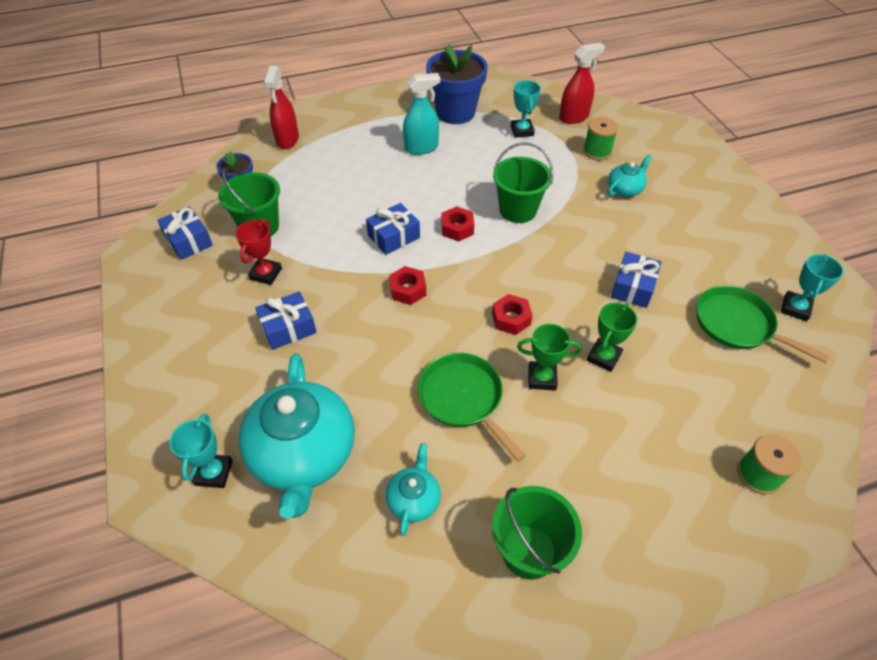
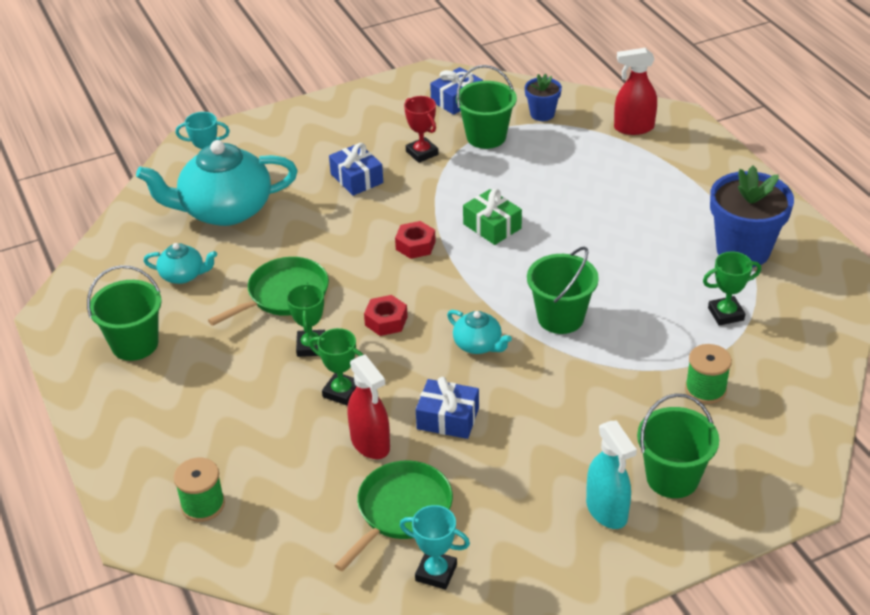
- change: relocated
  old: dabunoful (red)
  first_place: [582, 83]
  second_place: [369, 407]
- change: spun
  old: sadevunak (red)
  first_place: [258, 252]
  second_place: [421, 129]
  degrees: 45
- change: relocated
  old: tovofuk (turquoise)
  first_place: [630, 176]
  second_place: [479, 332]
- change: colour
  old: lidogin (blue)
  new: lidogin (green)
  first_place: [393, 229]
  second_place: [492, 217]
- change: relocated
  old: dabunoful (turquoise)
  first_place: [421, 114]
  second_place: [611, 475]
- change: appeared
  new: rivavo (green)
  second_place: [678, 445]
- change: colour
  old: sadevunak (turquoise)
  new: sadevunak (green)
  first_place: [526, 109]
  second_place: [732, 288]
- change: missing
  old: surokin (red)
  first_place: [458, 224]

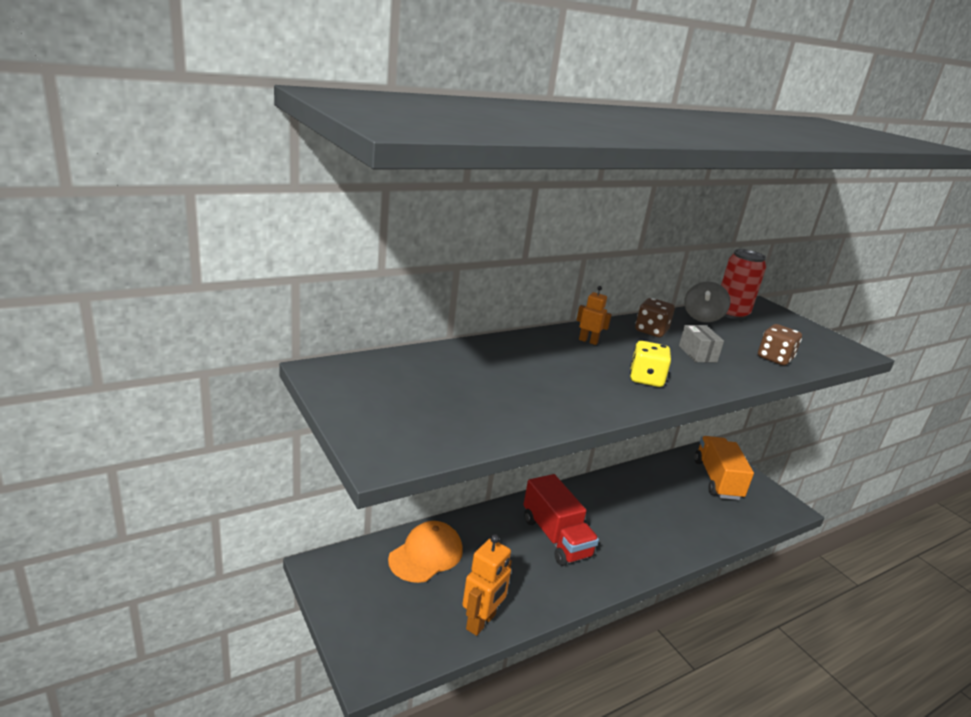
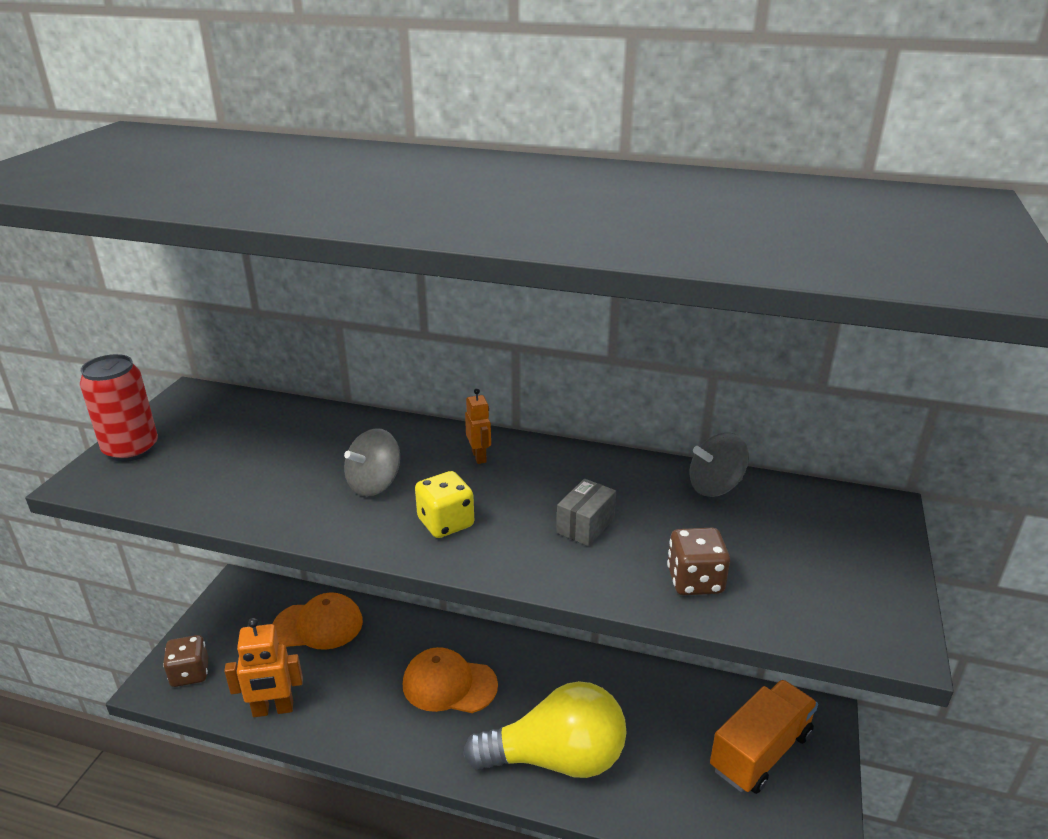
- change: relocated
  old: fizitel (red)
  first_place: [743, 284]
  second_place: [119, 408]
- change: relocated
  old: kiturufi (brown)
  first_place: [655, 317]
  second_place: [185, 661]
- change: appeared
  new: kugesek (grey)
  second_place: [372, 462]
- change: exchanged
  old: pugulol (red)
  new: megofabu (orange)
  first_place: [561, 520]
  second_place: [450, 680]
- change: appeared
  new: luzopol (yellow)
  second_place: [545, 729]

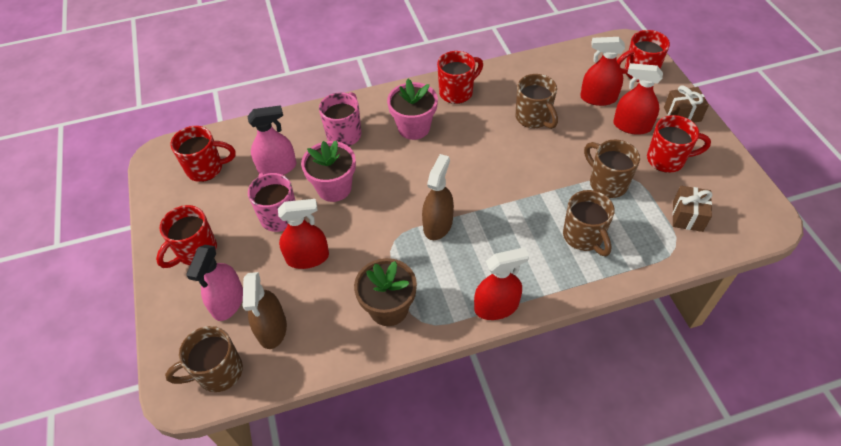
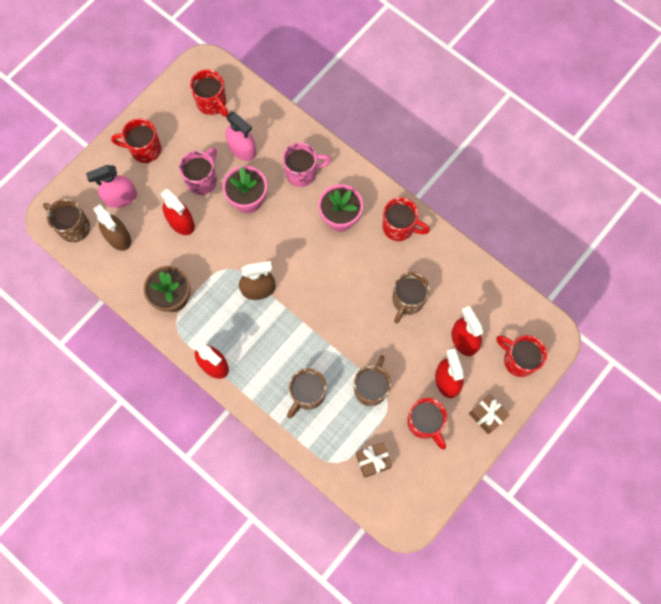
- change: spun
  old: dabunoful (brown)
  first_place: [265, 310]
  second_place: [112, 227]
  degrees: -90

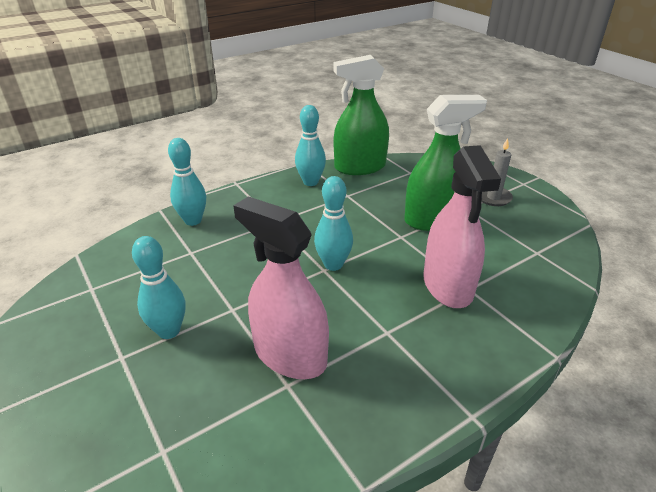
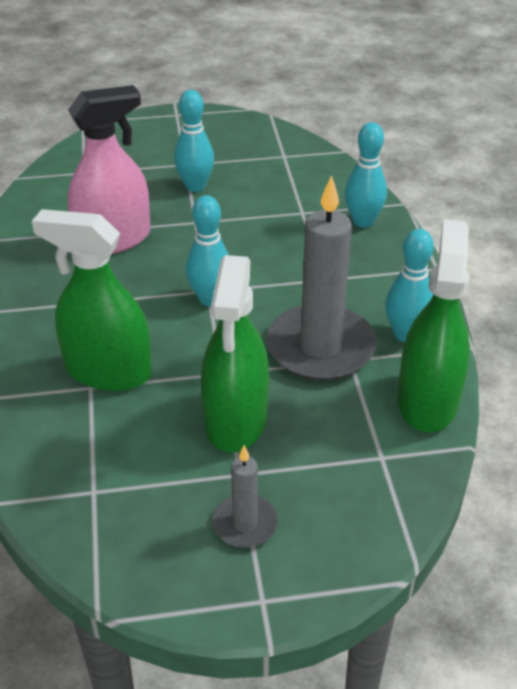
- change: colour
  old: dabunoful (pink)
  new: dabunoful (green)
  first_place: [462, 226]
  second_place: [92, 300]
- change: appeared
  new: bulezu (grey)
  second_place: [321, 278]

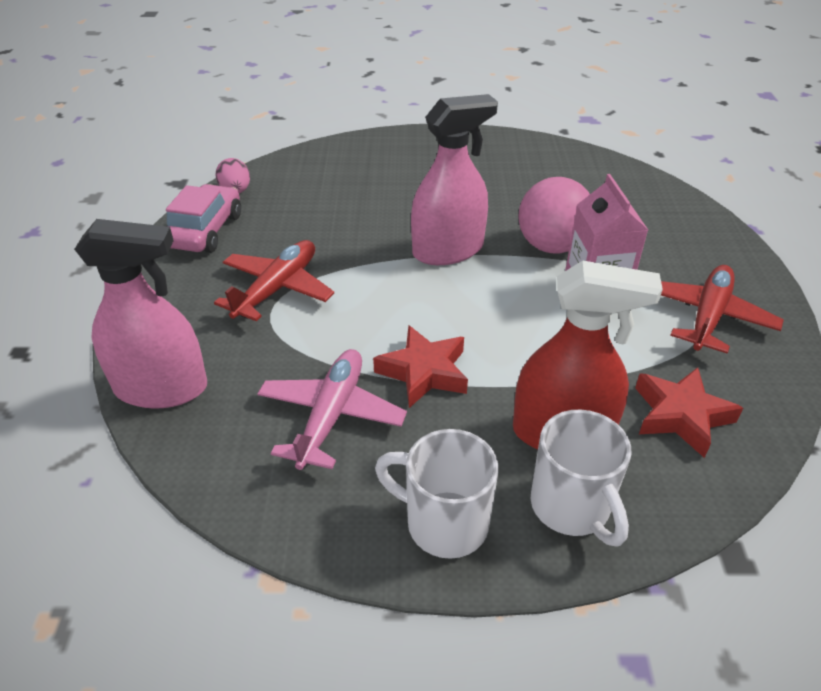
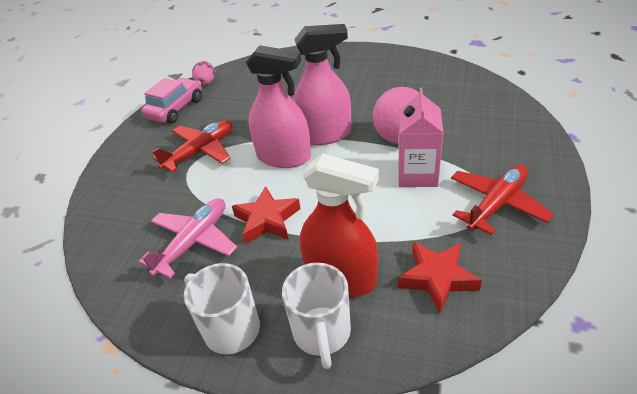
- change: relocated
  old: dabunoful (pink)
  first_place: [140, 314]
  second_place: [278, 106]

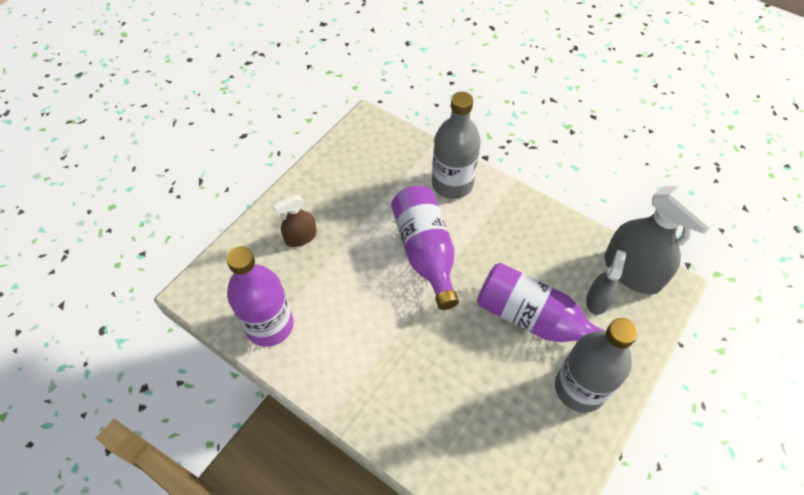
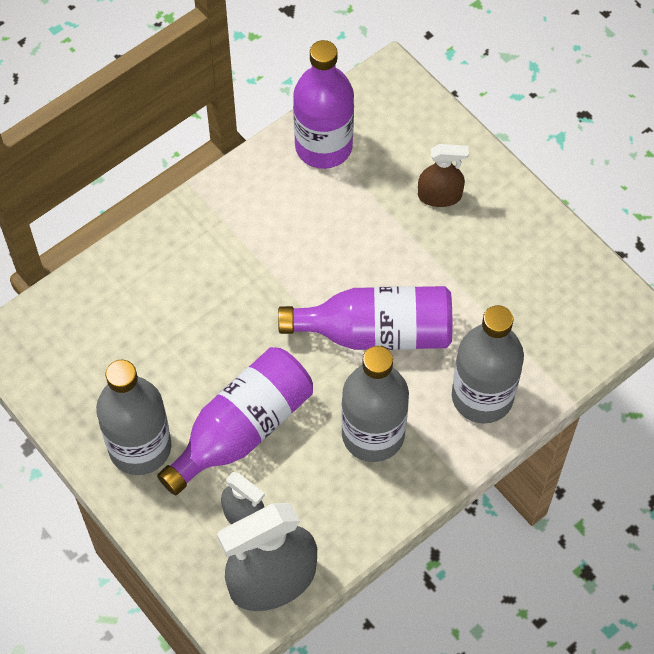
- change: appeared
  new: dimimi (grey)
  second_place: [375, 404]
- change: spun
  old: dabunoful (brown)
  first_place: [295, 221]
  second_place: [443, 175]
  degrees: 105

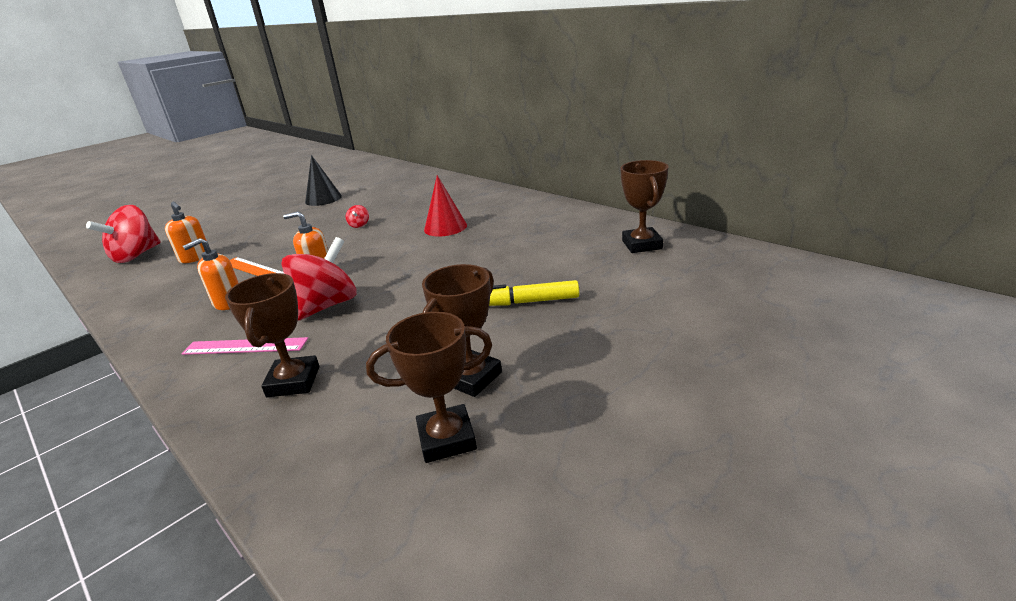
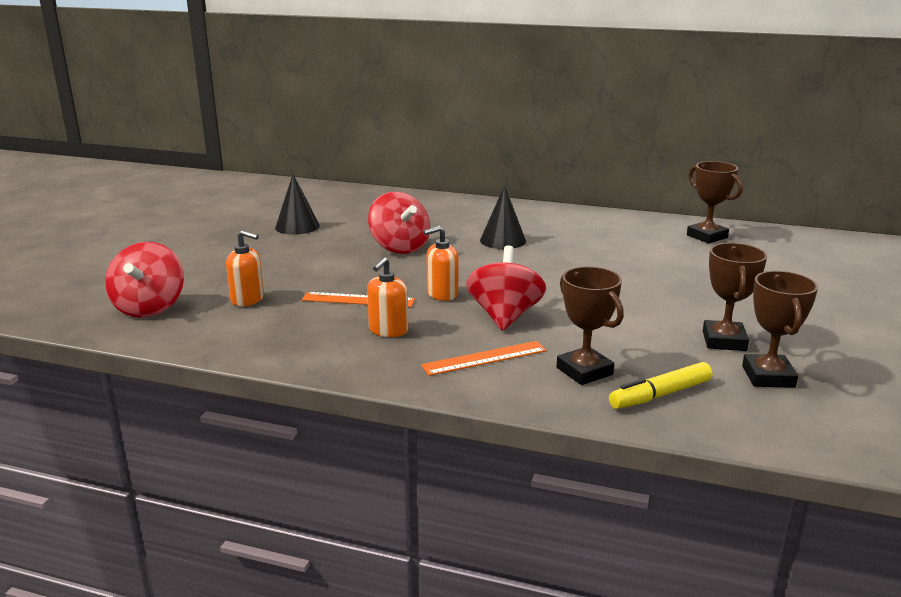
- change: size
  old: kugesek (red)
  first_place: [357, 216]
  second_place: [399, 223]
  factor: 2.44
- change: colour
  old: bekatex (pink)
  new: bekatex (orange)
  first_place: [244, 346]
  second_place: [484, 358]
- change: colour
  old: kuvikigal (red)
  new: kuvikigal (black)
  first_place: [445, 206]
  second_place: [503, 217]
- change: relocated
  old: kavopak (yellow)
  first_place: [534, 293]
  second_place: [660, 385]
- change: spun
  old: sadevunak (brown)
  first_place: [429, 387]
  second_place: [780, 329]
  degrees: -45

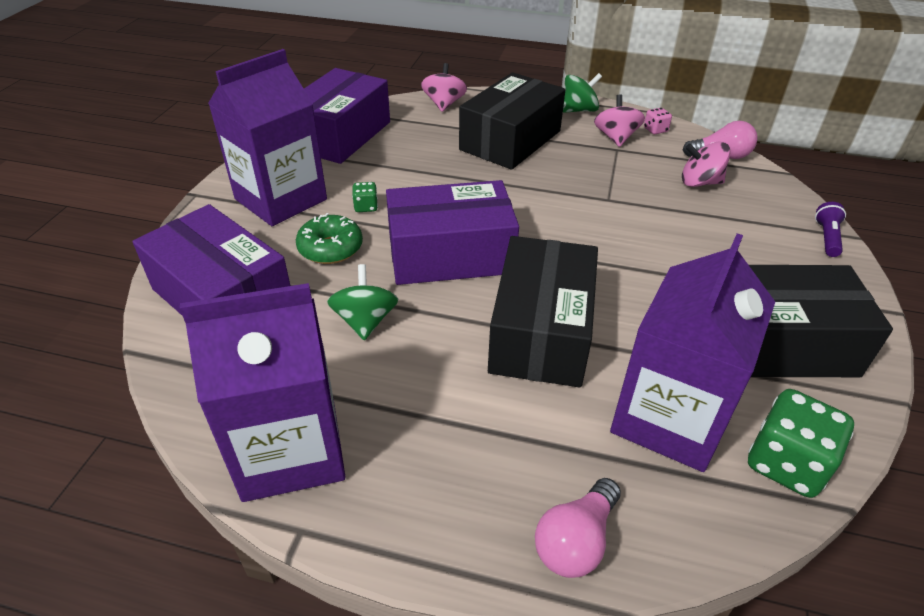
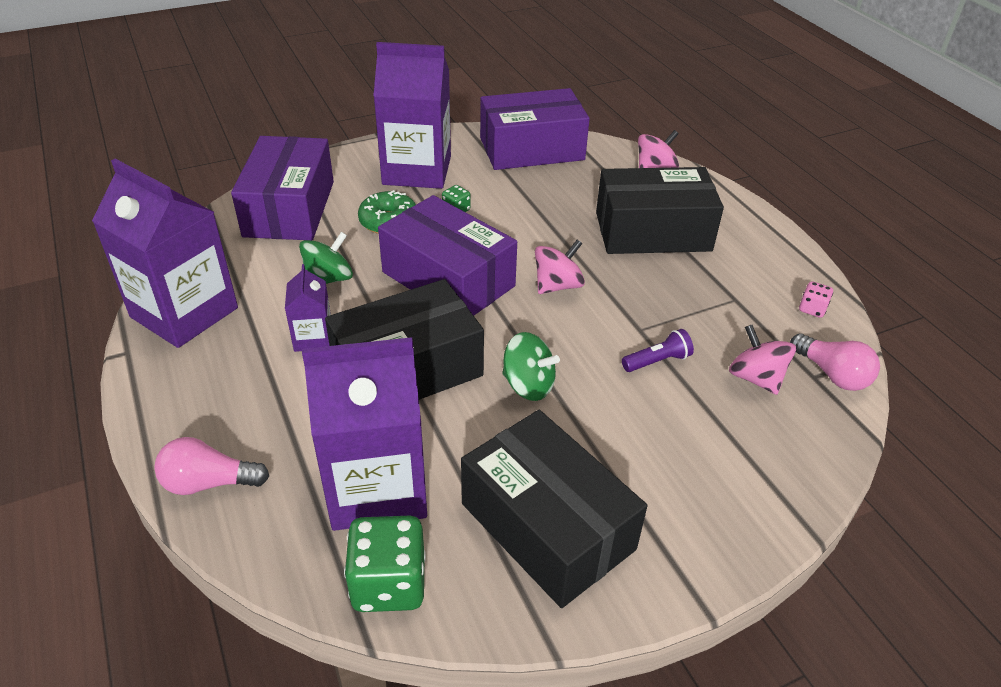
- change: appeared
  new: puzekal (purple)
  second_place: [308, 308]
- change: relocated
  old: kugesek (green)
  first_place: [582, 93]
  second_place: [531, 366]
- change: relocated
  old: kugesek (pink)
  first_place: [619, 120]
  second_place: [560, 267]
- change: relocated
  old: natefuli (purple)
  first_place: [830, 229]
  second_place: [658, 350]

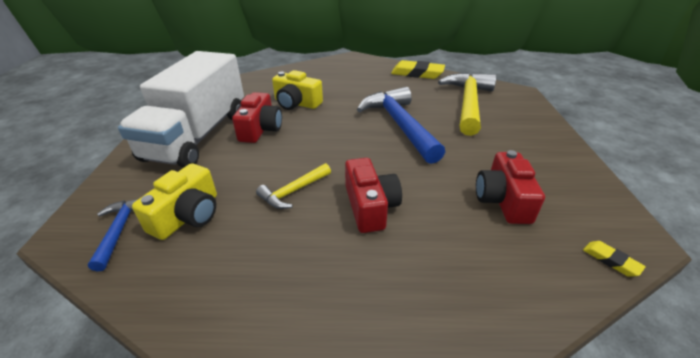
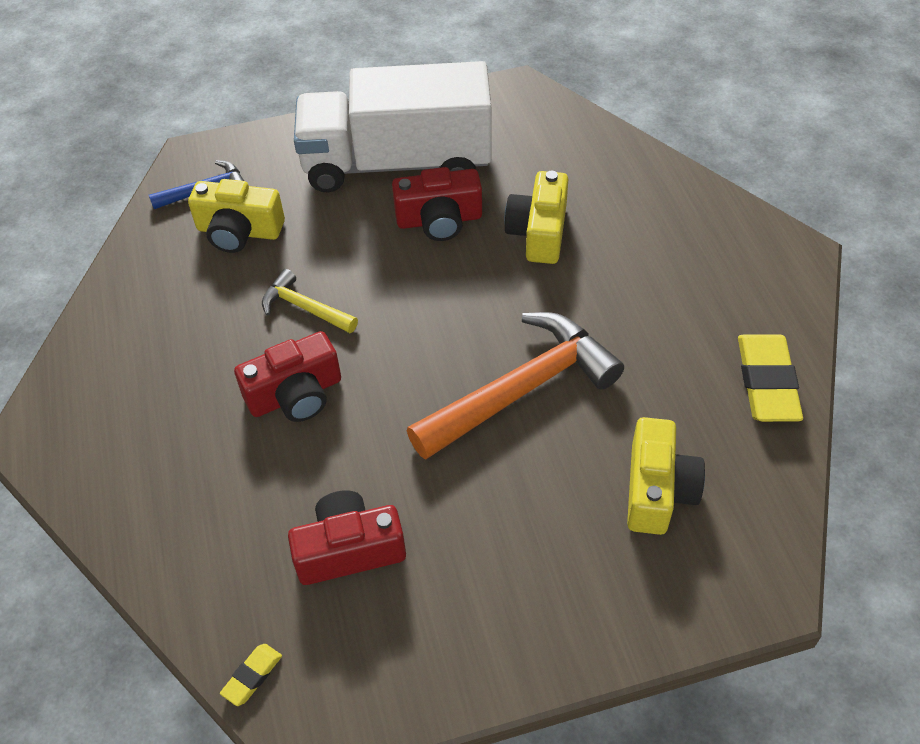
- change: colour
  old: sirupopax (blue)
  new: sirupopax (orange)
  first_place: [401, 125]
  second_place: [515, 385]
- change: exchanged
  old: sirupopax (yellow)
  new: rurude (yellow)
  first_place: [467, 104]
  second_place: [666, 476]

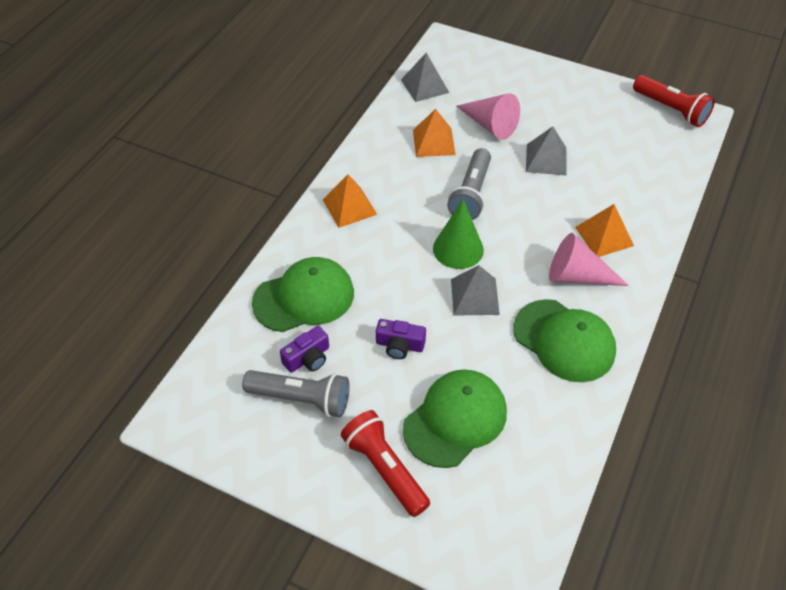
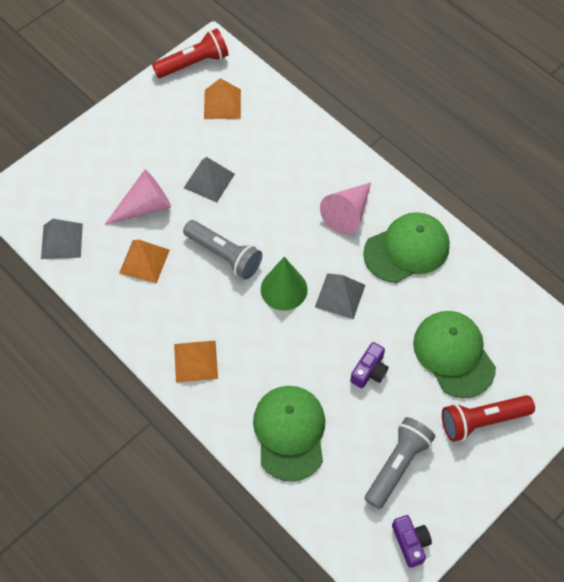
- change: relocated
  old: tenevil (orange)
  first_place: [604, 230]
  second_place: [222, 98]
- change: relocated
  old: rurude (purple)
  first_place: [304, 349]
  second_place: [412, 541]

